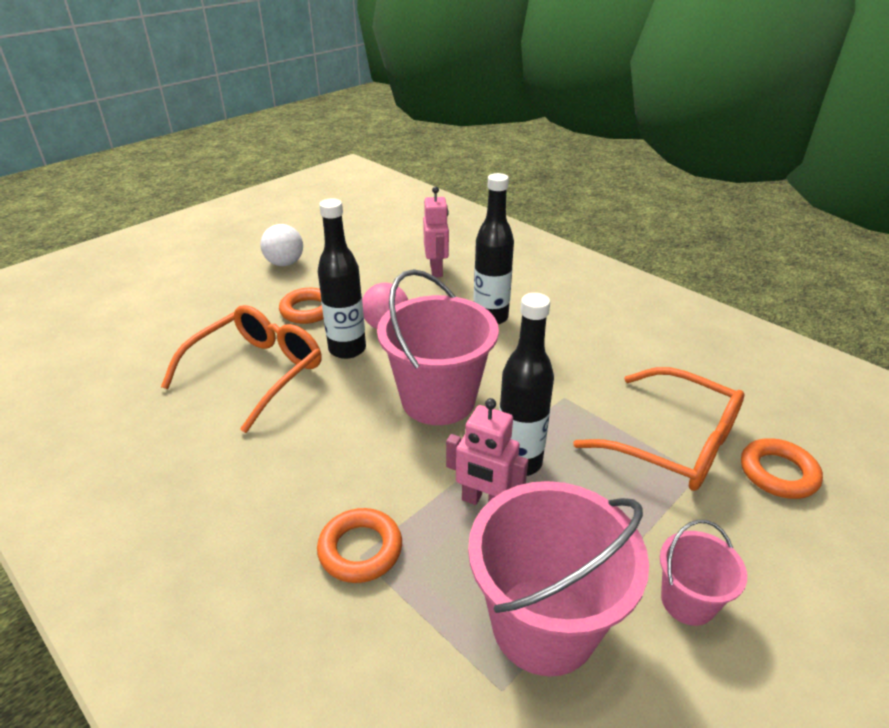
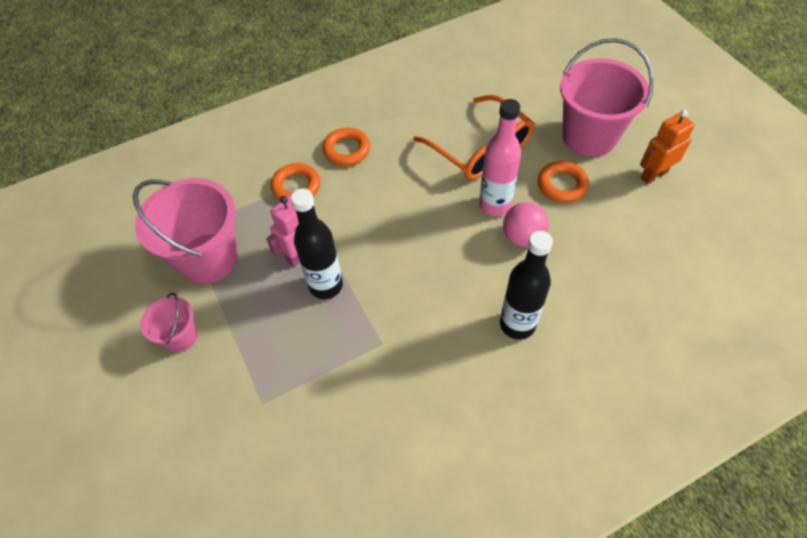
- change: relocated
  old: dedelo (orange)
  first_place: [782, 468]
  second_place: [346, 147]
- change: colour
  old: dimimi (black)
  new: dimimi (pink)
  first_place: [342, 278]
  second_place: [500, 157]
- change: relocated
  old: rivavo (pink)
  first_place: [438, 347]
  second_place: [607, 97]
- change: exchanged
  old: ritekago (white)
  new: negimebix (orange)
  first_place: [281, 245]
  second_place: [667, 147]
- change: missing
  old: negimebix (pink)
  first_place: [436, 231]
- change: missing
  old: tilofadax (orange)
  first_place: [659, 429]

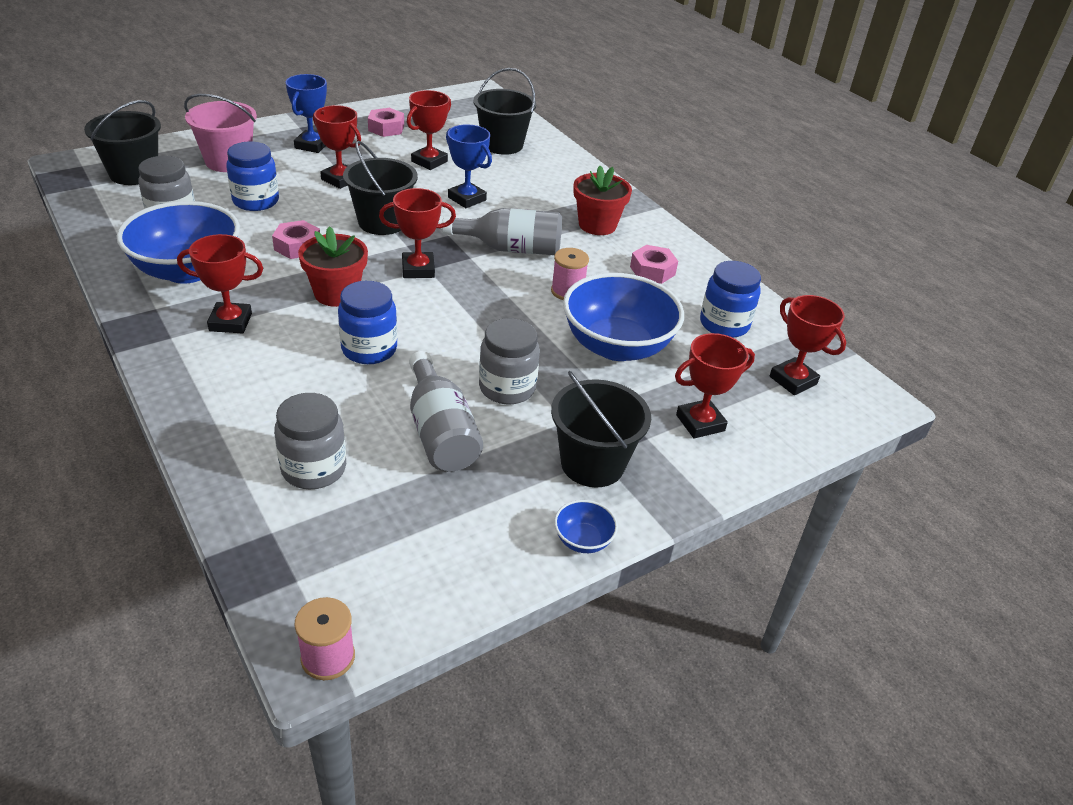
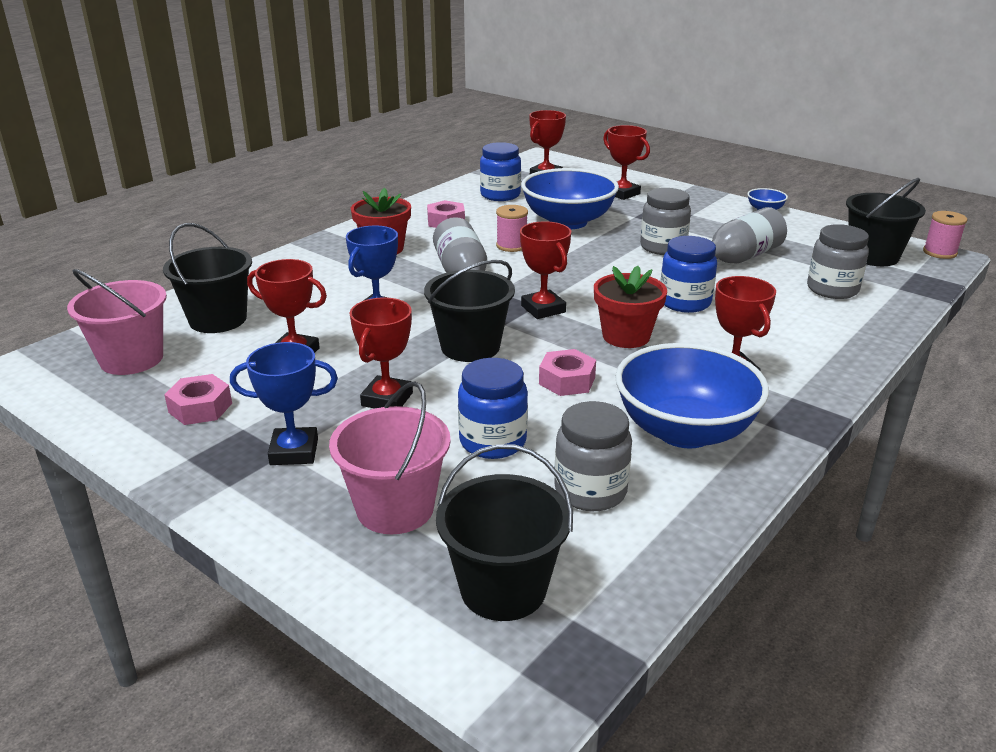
- change: appeared
  new: rivavo (pink)
  second_place: [117, 322]
- change: relocated
  old: rivavo (black)
  first_place: [601, 429]
  second_place: [886, 222]

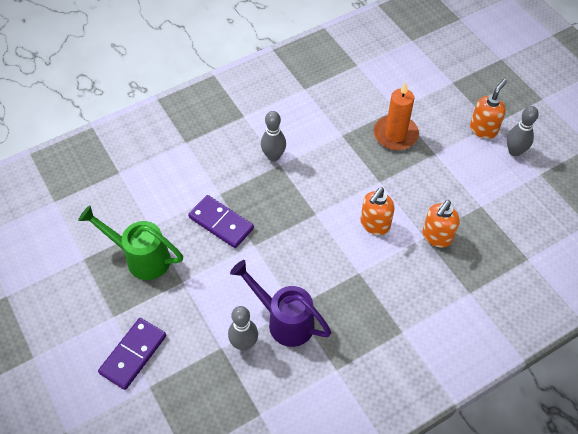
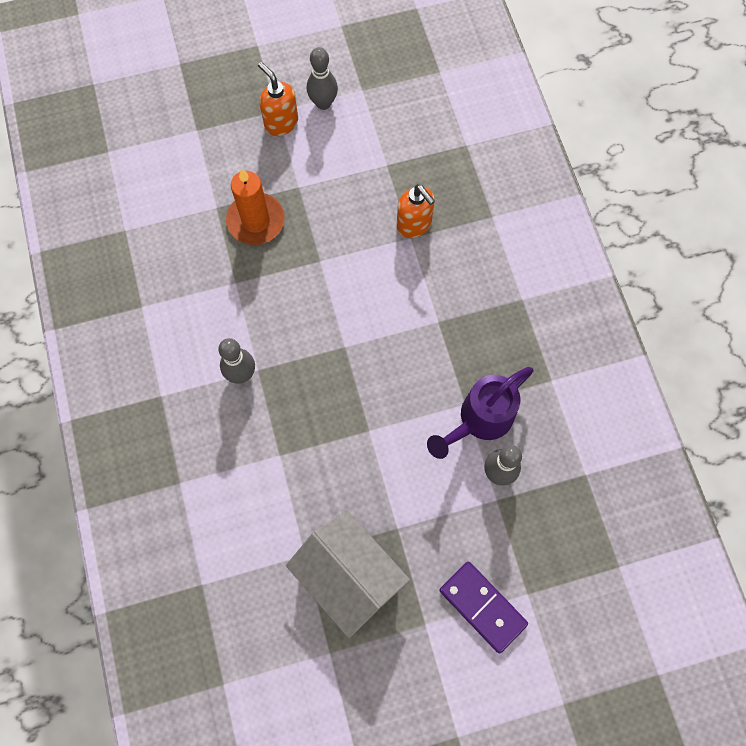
- change: exchanged
  old: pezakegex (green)
  new: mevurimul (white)
  first_place: [130, 242]
  second_place: [348, 574]
- change: missing
  old: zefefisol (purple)
  first_place: [221, 221]
- change: missing
  old: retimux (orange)
  first_place: [377, 211]

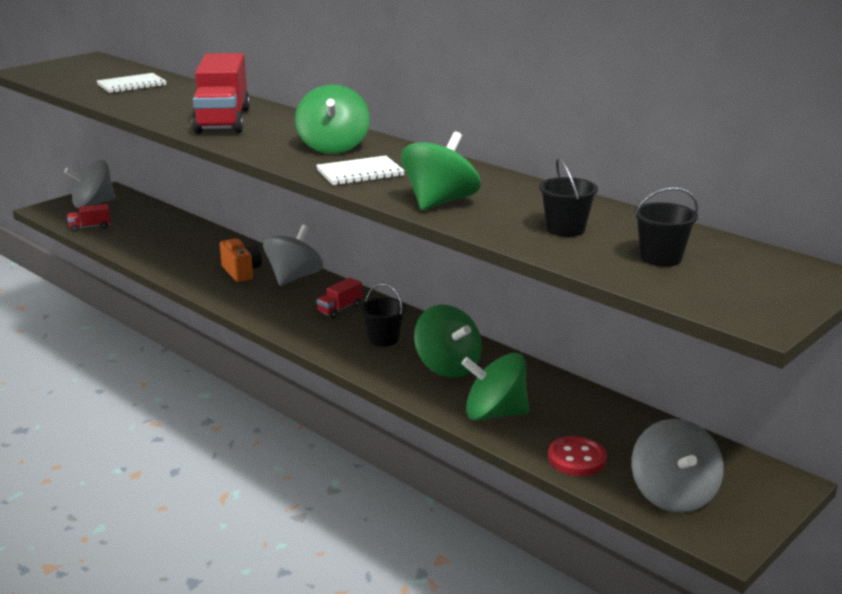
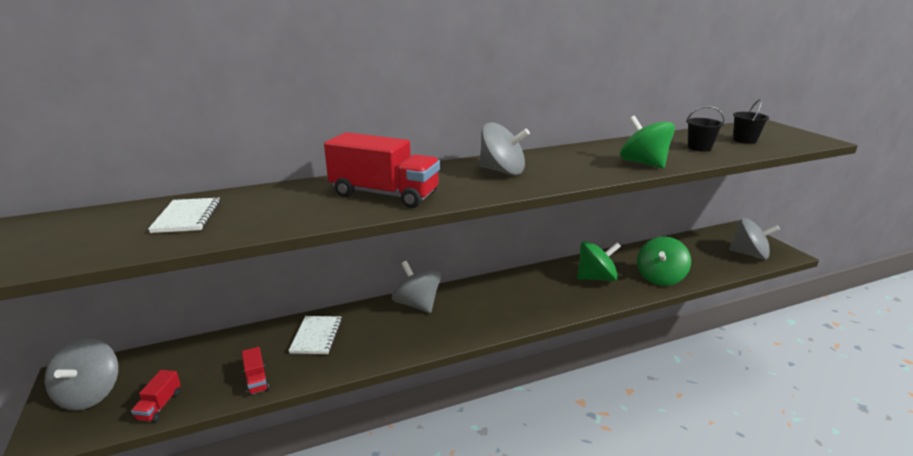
- change: relocated
  old: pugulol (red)
  first_place: [339, 298]
  second_place: [255, 371]
- change: relocated
  old: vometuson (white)
  first_place: [360, 170]
  second_place: [315, 335]
- change: colour
  old: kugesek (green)
  new: kugesek (grey)
  first_place: [332, 119]
  second_place: [504, 148]
- change: missing
  old: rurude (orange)
  first_place: [241, 260]
- change: missing
  old: rivavo (black)
  first_place: [383, 315]
- change: missing
  old: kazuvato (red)
  first_place: [577, 456]

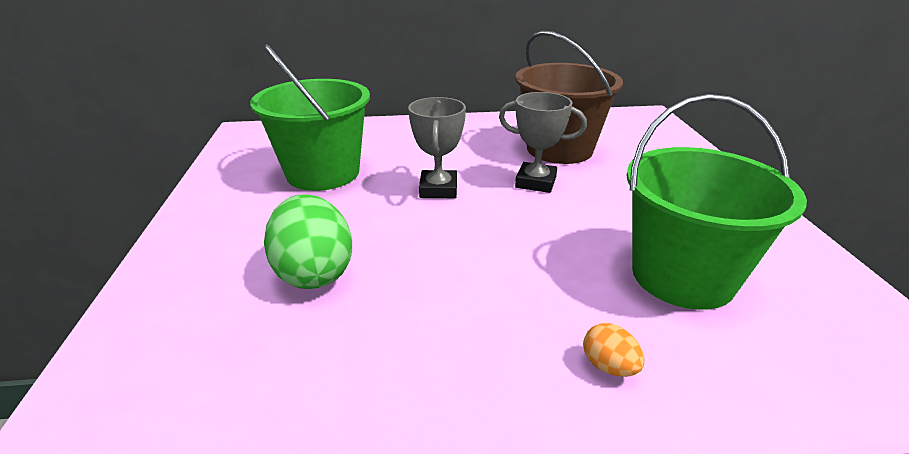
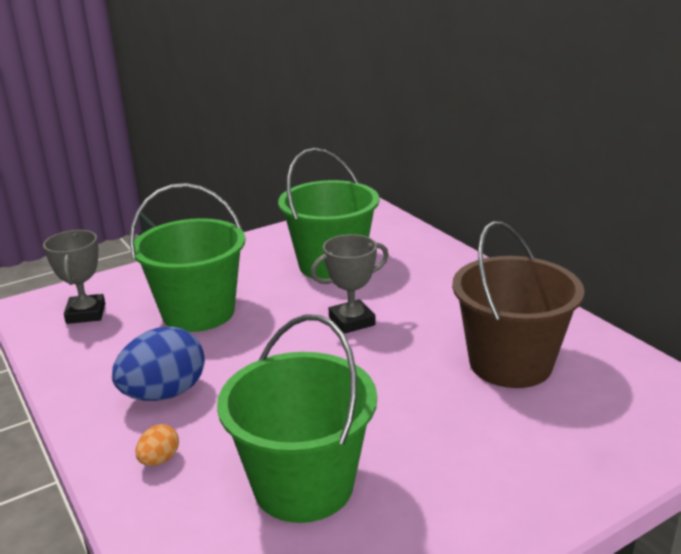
- change: relocated
  old: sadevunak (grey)
  first_place: [543, 142]
  second_place: [74, 277]
- change: appeared
  new: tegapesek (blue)
  second_place: [158, 363]
- change: exchanged
  old: tegapesek (green)
  new: rivavo (green)
  first_place: [308, 241]
  second_place: [187, 257]

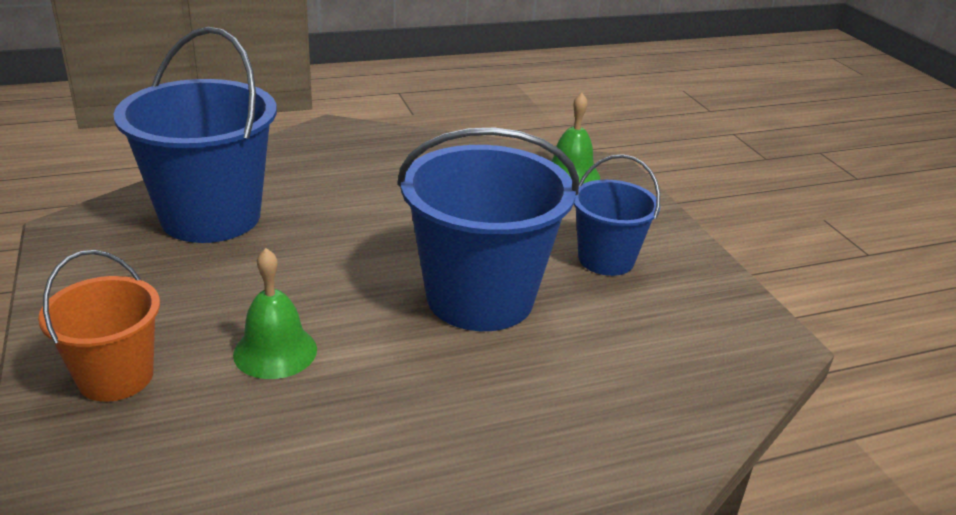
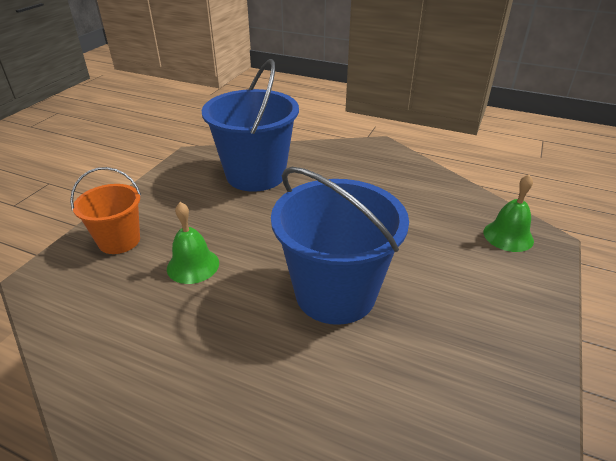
- change: missing
  old: rivavo (blue)
  first_place: [617, 215]

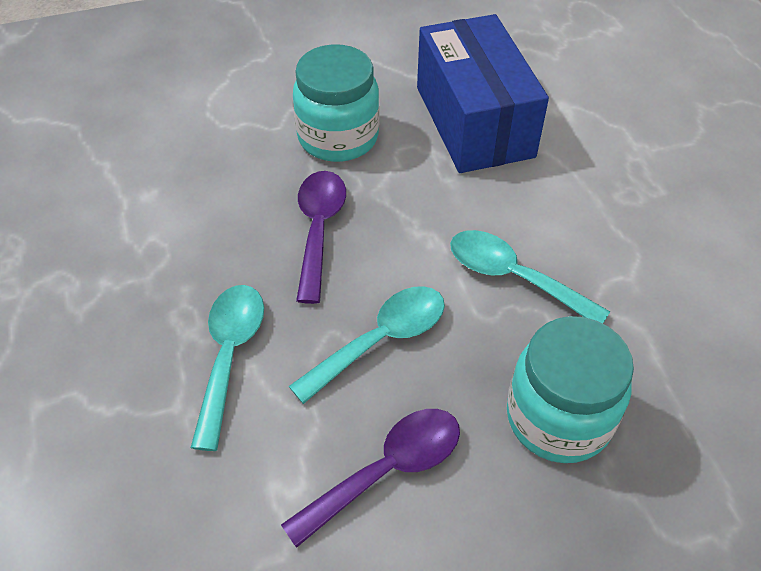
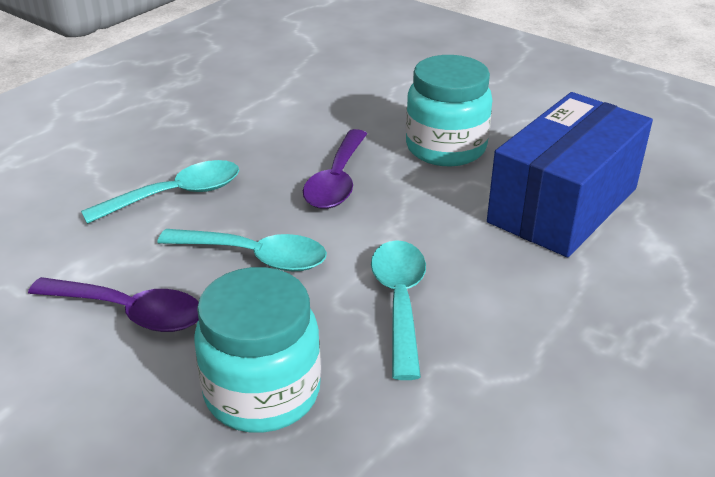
- change: spun
  old: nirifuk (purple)
  first_place: [321, 237]
  second_place: [335, 169]
  degrees: 135

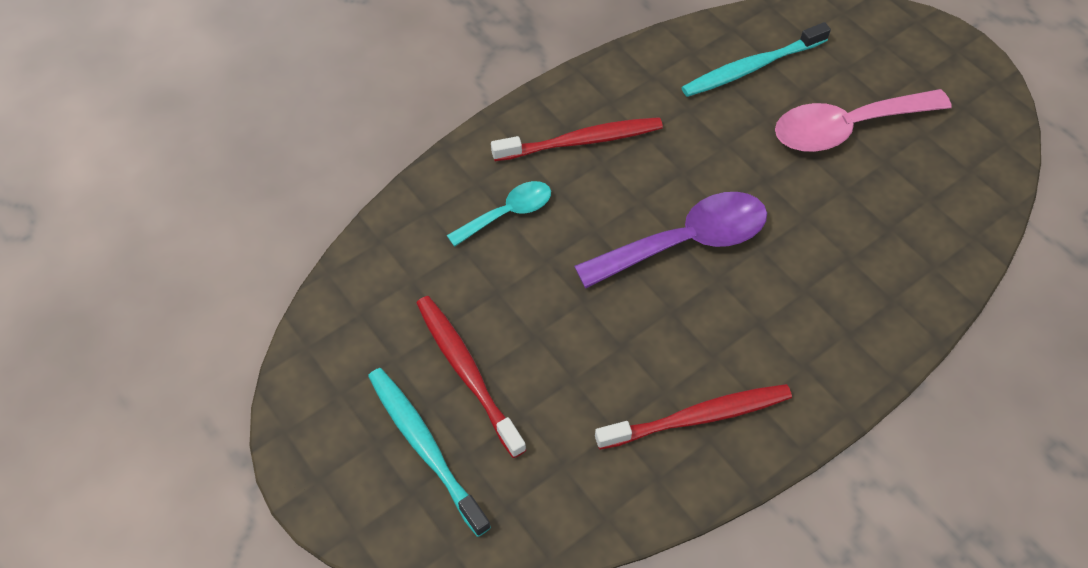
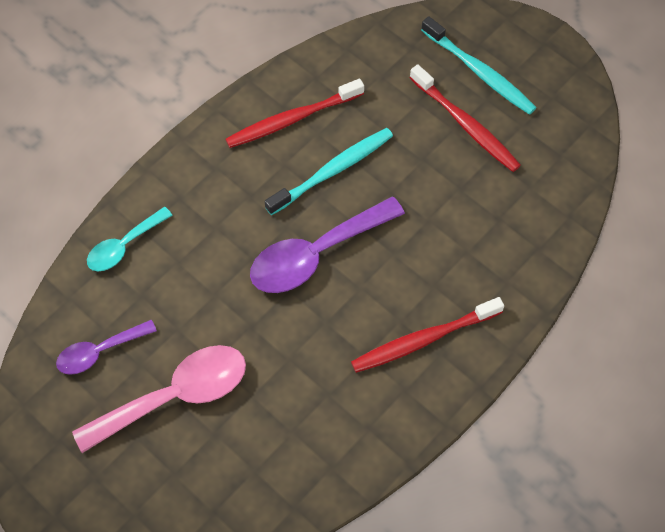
- change: appeared
  new: nirifuk (purple)
  second_place: [106, 347]
- change: relocated
  old: nirifuk (turquoise)
  first_place: [499, 214]
  second_place: [130, 239]
- change: relocated
  old: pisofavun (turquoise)
  first_place: [756, 59]
  second_place: [328, 171]

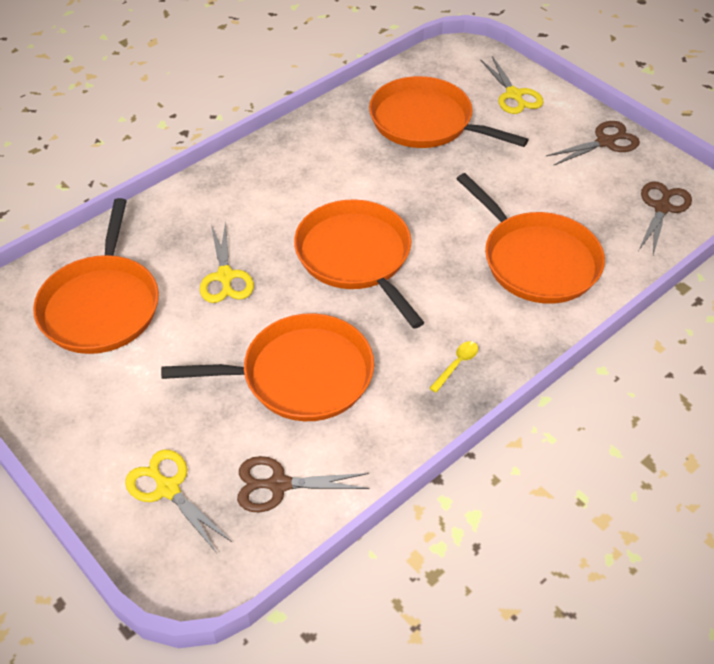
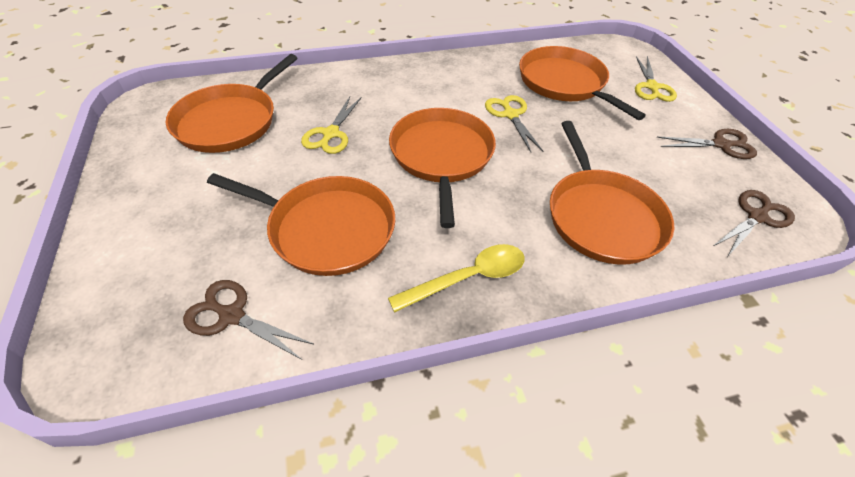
- change: size
  old: nirifuk (yellow)
  first_place: [453, 367]
  second_place: [456, 278]
  factor: 1.92
- change: relocated
  old: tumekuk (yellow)
  first_place: [178, 501]
  second_place: [514, 123]

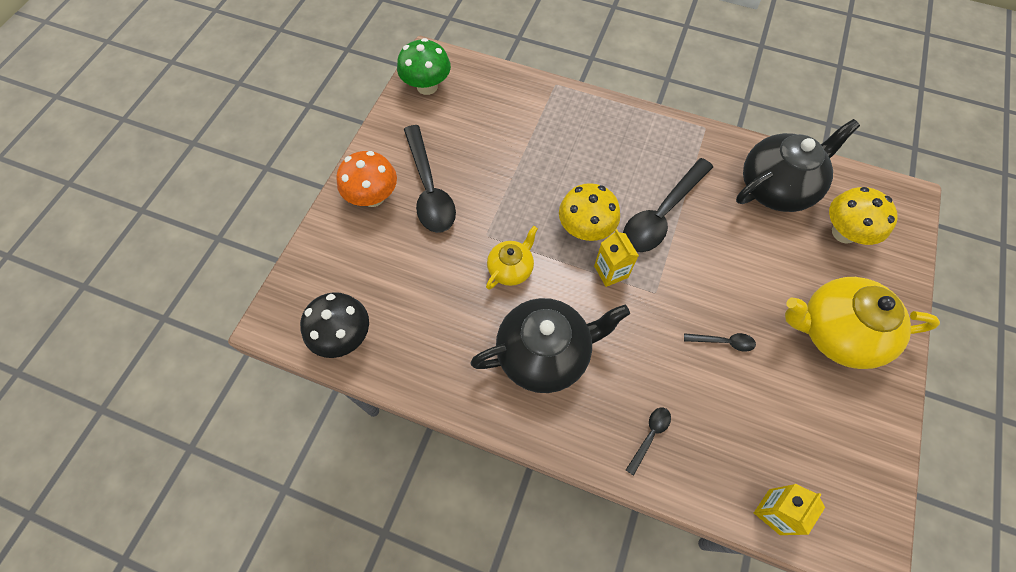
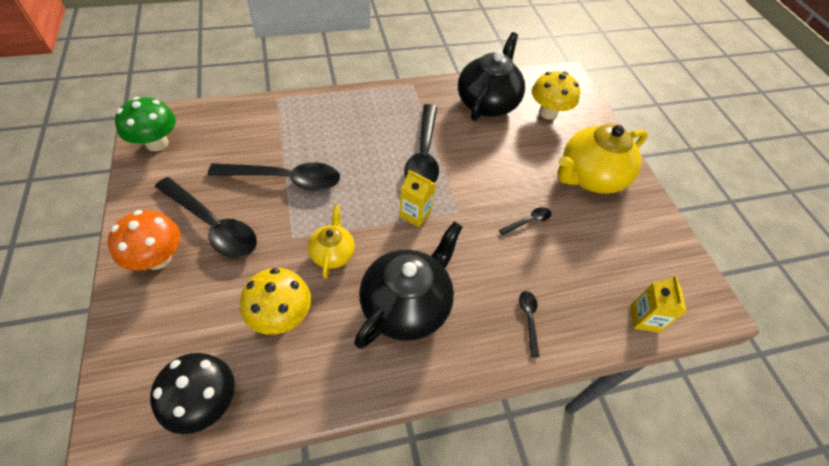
- change: appeared
  new: nirifuk (black)
  second_place: [274, 177]
- change: relocated
  old: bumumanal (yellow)
  first_place: [589, 212]
  second_place: [275, 301]

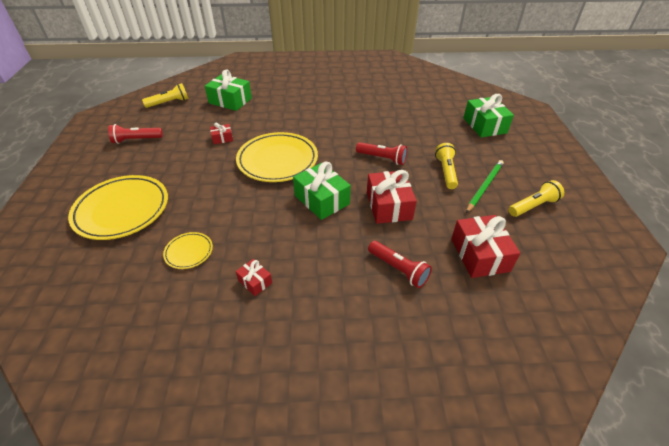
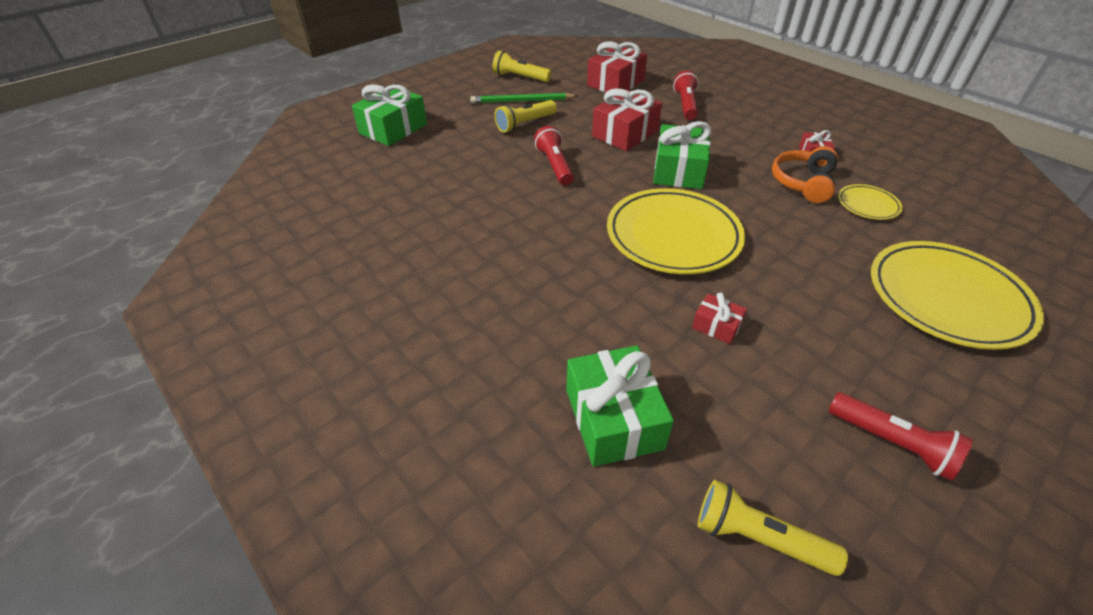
- change: appeared
  new: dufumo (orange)
  second_place: [805, 174]

